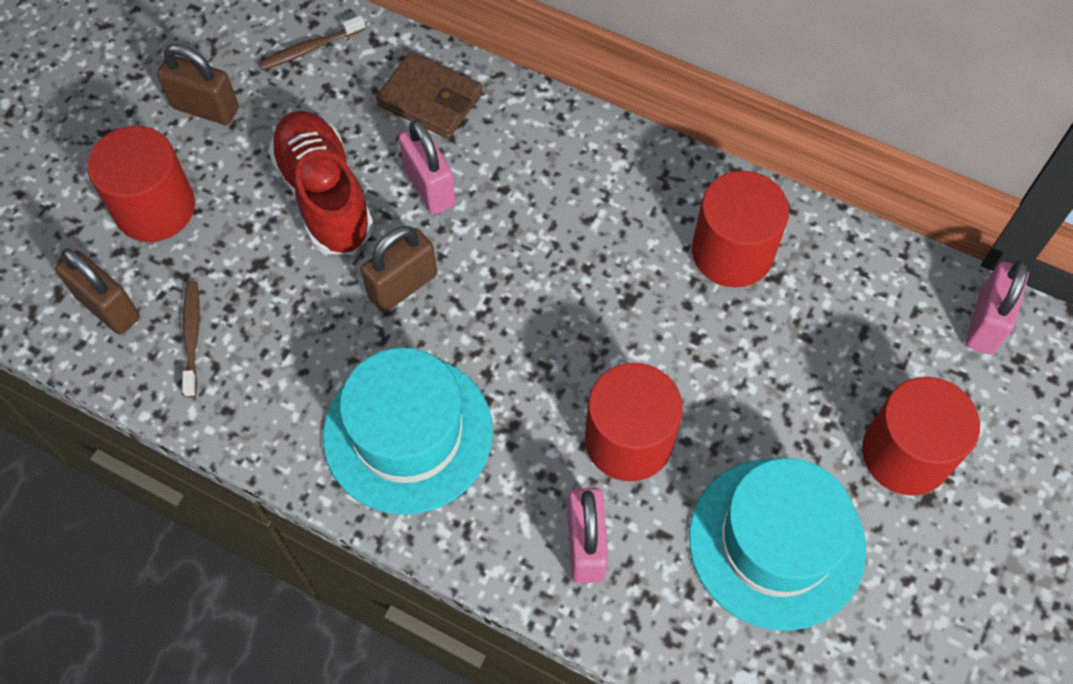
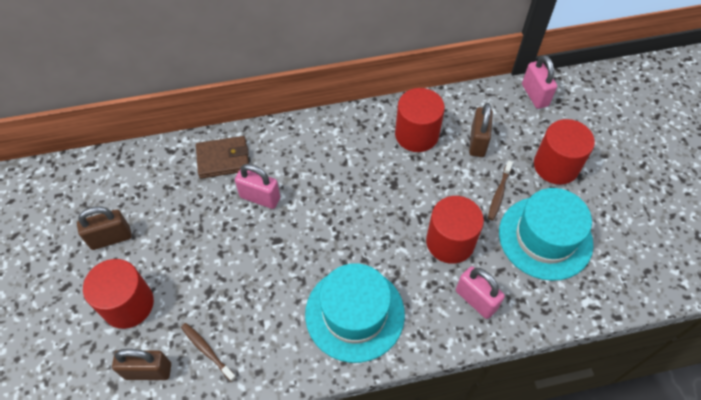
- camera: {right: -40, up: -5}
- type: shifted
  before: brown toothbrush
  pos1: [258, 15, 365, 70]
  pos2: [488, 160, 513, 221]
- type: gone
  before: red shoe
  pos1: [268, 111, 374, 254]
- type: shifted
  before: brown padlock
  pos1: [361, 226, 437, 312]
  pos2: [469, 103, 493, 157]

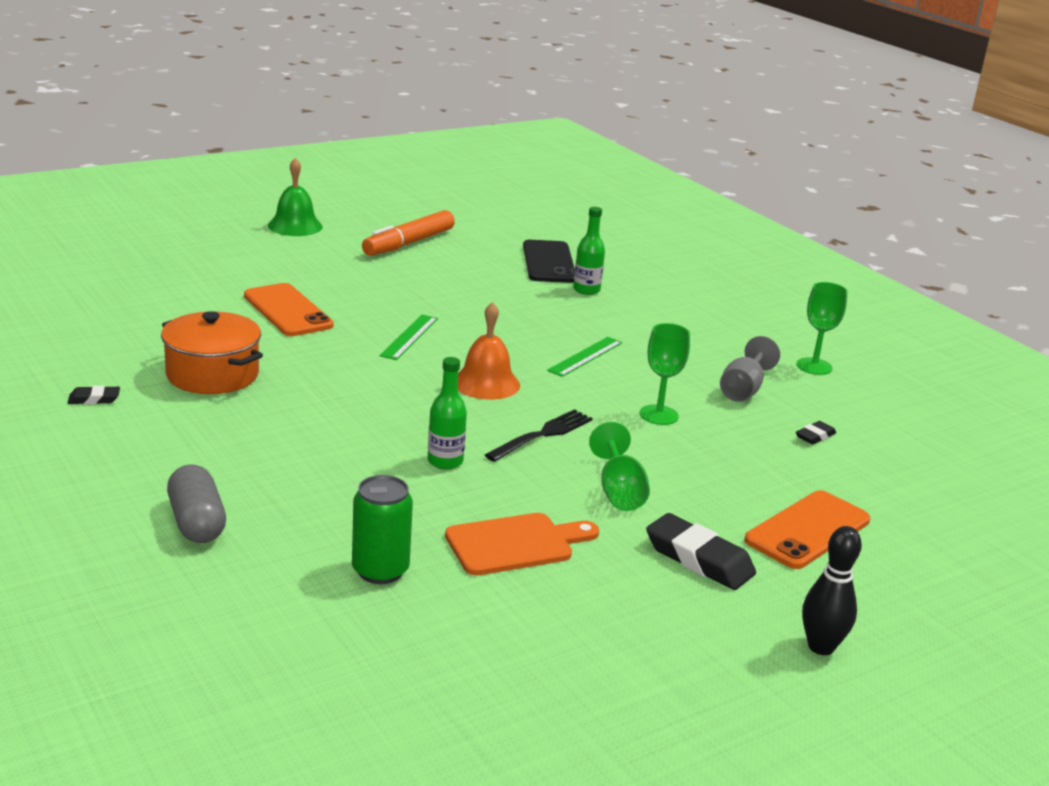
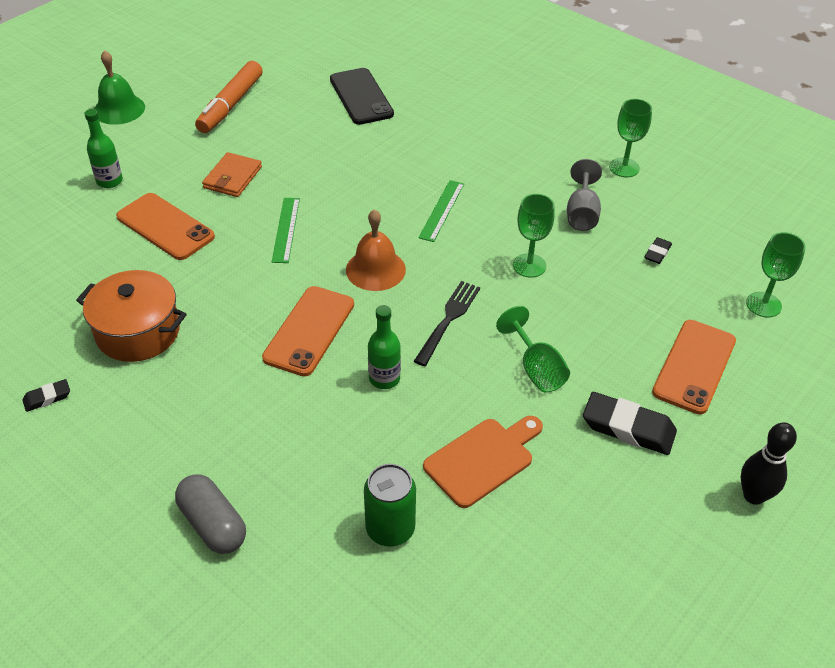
- camera: {right: -15, up: 20}
- type: shifted
  before: green bottle
  pos1: [573, 207, 605, 295]
  pos2: [84, 109, 123, 188]
- type: new
  after: orange wallet
  pos2: [202, 152, 262, 197]
- type: new
  after: green goblet
  pos2: [746, 232, 806, 318]
- type: new
  after: orange phone
  pos2: [262, 286, 354, 376]

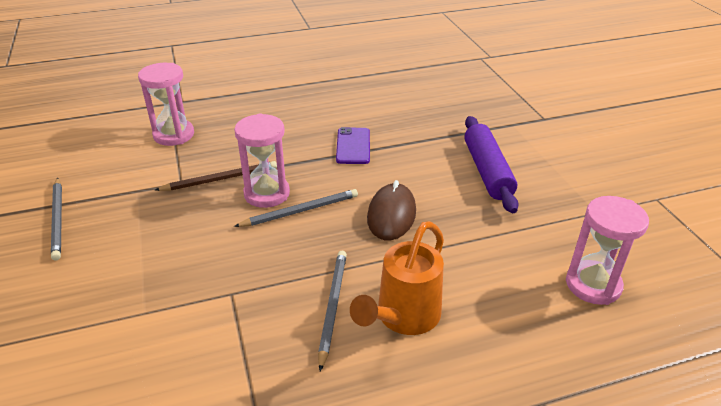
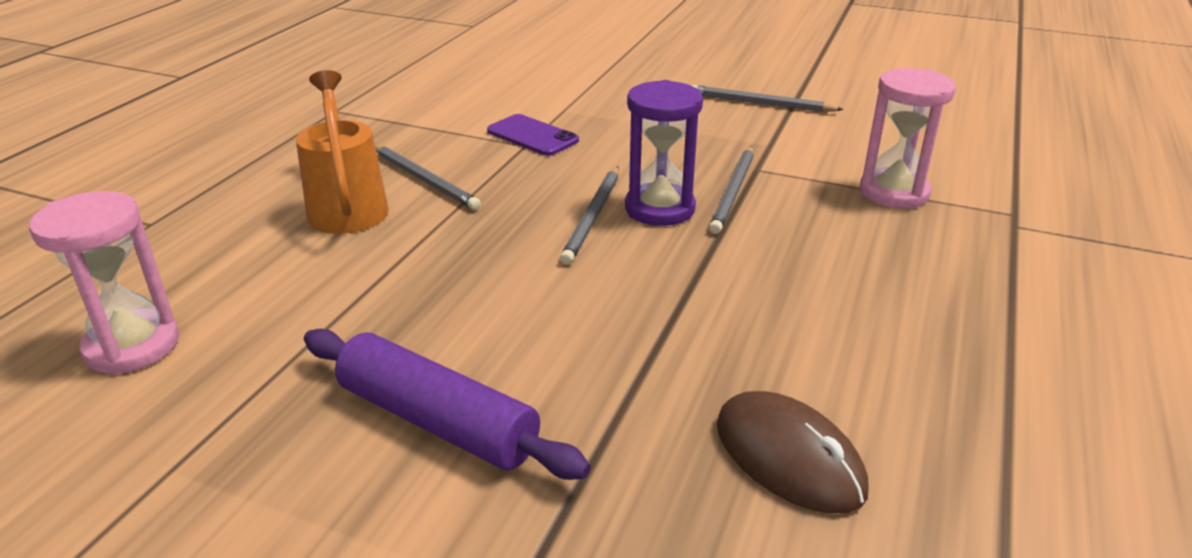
- camera: {right: 130, up: -5}
- type: repainted
  before: pink hourglass
  after: purple hourglass
  pos1: [234, 114, 290, 208]
  pos2: [625, 80, 703, 226]
- type: shifted
  before: purple phone
  pos1: [336, 127, 370, 164]
  pos2: [487, 114, 579, 156]
- type: repainted
  before: brown pencil
  after: grey pencil
  pos1: [155, 161, 277, 191]
  pos2: [709, 146, 753, 234]
- type: shifted
  before: brown mouse
  pos1: [367, 180, 416, 240]
  pos2: [717, 391, 869, 514]

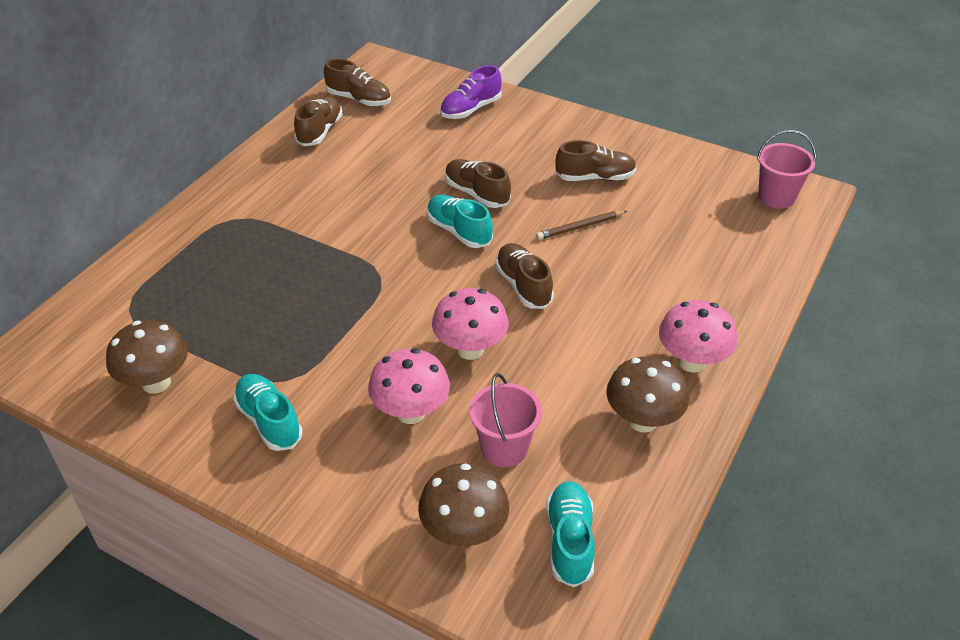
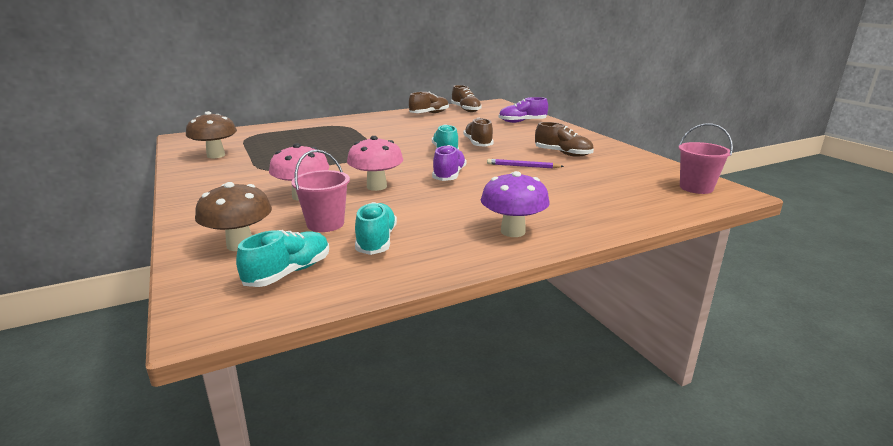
- camera: {right: 35, up: -20}
- type: repainted
  before: brown pencil
  after: purple pencil
  pos1: [536, 211, 627, 240]
  pos2: [487, 159, 564, 168]
- type: repainted
  before: brown shoe
  after: purple shoe
  pos1: [495, 243, 554, 309]
  pos2: [432, 145, 466, 181]
- type: repainted
  before: pink mushroom
  after: purple mushroom
  pos1: [659, 300, 738, 373]
  pos2: [481, 171, 550, 237]
- type: gone
  before: brown mushroom
  pos1: [606, 356, 689, 432]
- type: shifted
  before: turquoise shoe
  pos1: [233, 374, 303, 451]
  pos2: [355, 202, 397, 255]

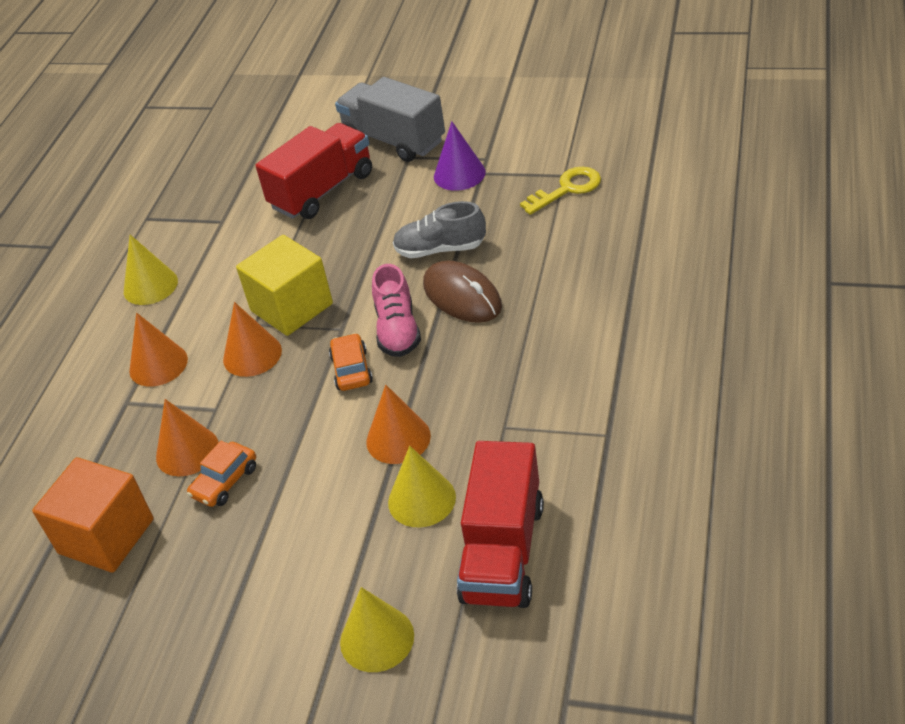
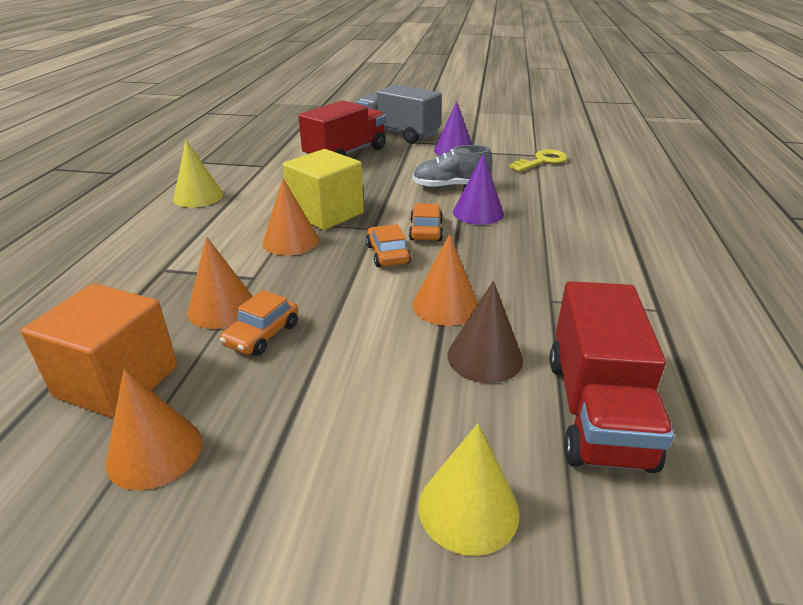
- camera: {right: -10, up: -10}
- type: swapped
  before: brown mouse
  after: purple cone
  pos1: [423, 261, 502, 323]
  pos2: [453, 153, 504, 225]
- type: swapped
  before: pink shoe
  after: orange car
  pos1: [372, 264, 421, 357]
  pos2: [409, 203, 443, 241]
- type: shifted
  before: orange cone
  pos1: [129, 313, 188, 387]
  pos2: [106, 369, 202, 490]
- type: repainted
  before: yellow cone
  after: brown cone
  pos1: [388, 446, 456, 527]
  pos2: [447, 281, 523, 383]

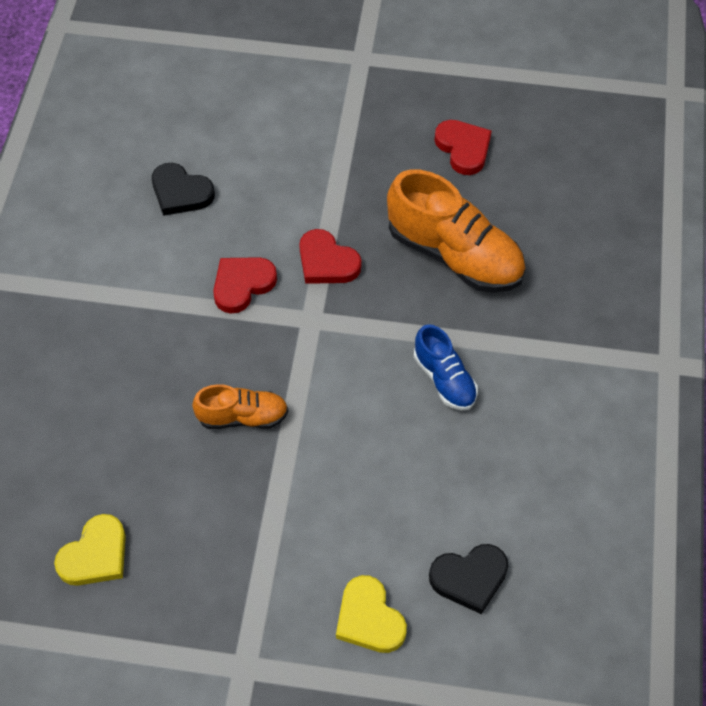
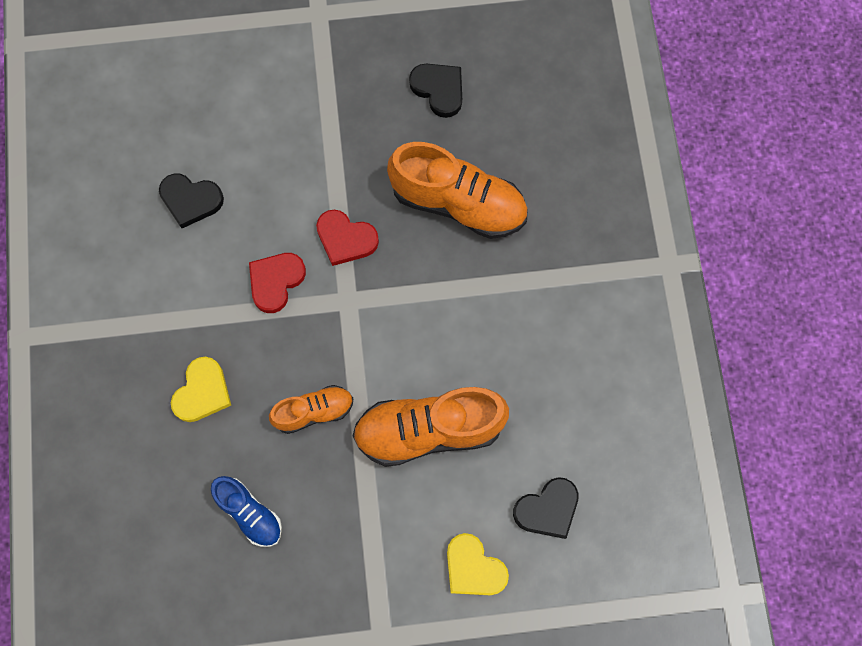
- camera: {right: -15, up: 15}
- type: repainted
  before: red heart
  after: black heart
  pos1: [434, 120, 492, 175]
  pos2: [409, 64, 462, 118]
- type: shifted
  before: blue shoe
  pos1: [414, 324, 478, 411]
  pos2: [211, 476, 282, 547]
- type: shifted
  before: yellow heart
  pos1: [54, 514, 126, 586]
  pos2: [171, 357, 231, 422]
- type: new
  after: orange shoe
  pos2: [352, 387, 509, 467]

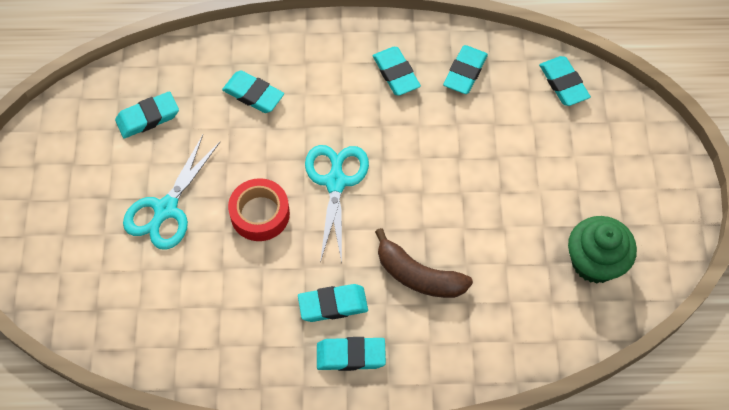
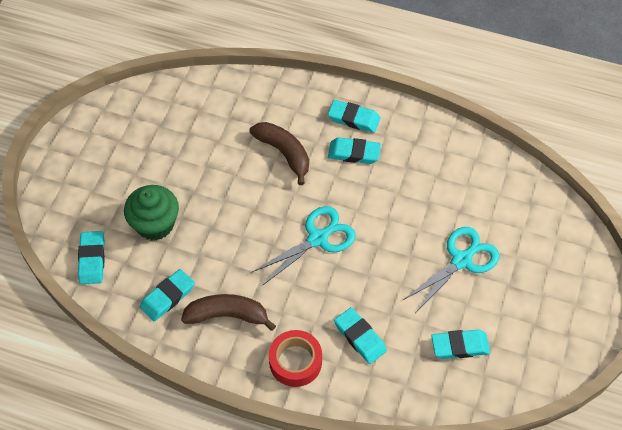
- camera: {right: -160, up: -5}
- type: swapped
  before: turquoise eraser
  after: brown banana
  pos1: [373, 47, 421, 96]
  pos2: [181, 294, 276, 331]
- type: rotated
  before: turquoise scissors
  pos1: [305, 145, 369, 263]
  pos2: [252, 206, 356, 286]
  turn: -150
- type: shifted
  before: red tape
  pos1: [228, 178, 290, 241]
  pos2: [269, 330, 322, 387]
- type: shifted
  before: green cupcake
  pos1: [568, 216, 637, 284]
  pos2: [124, 185, 179, 240]

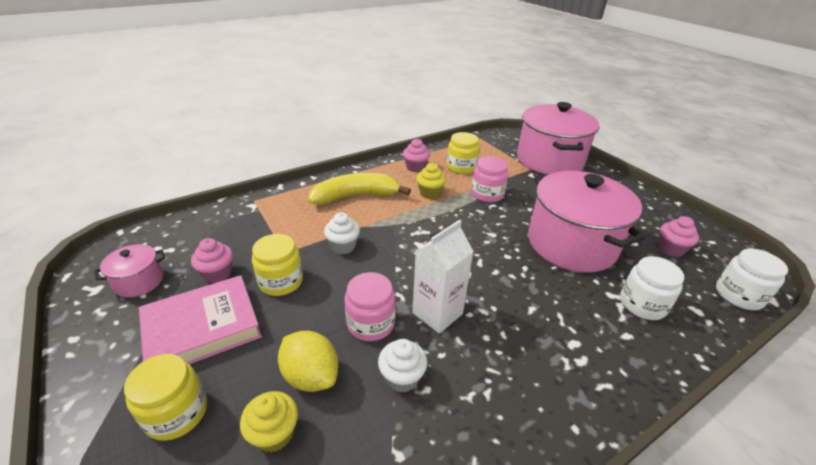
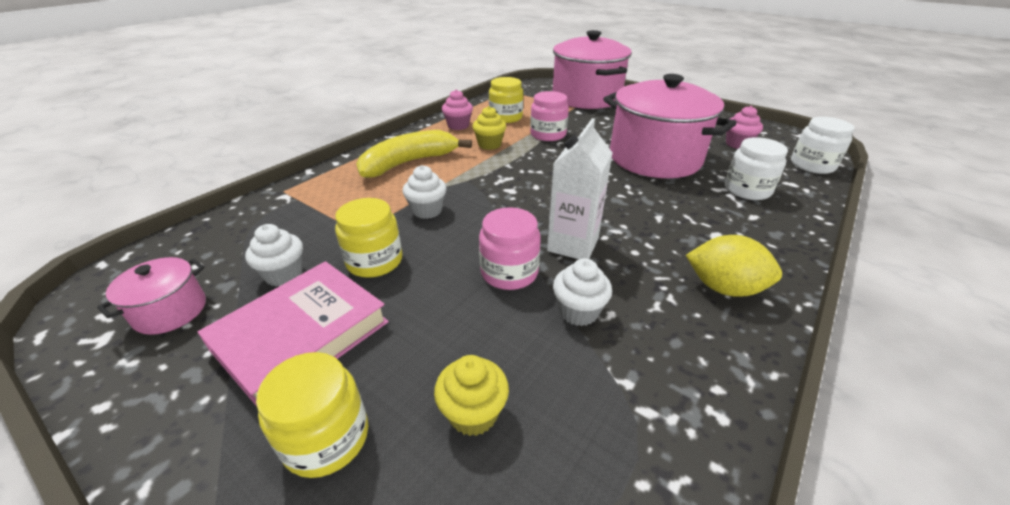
- camera: {right: -20, up: 0}
- type: repainted
  before: pink cupcake
  after: white cupcake
  pos1: [191, 238, 233, 283]
  pos2: [245, 224, 303, 286]
- type: shifted
  before: yellow lemon
  pos1: [278, 331, 338, 392]
  pos2: [686, 235, 782, 297]

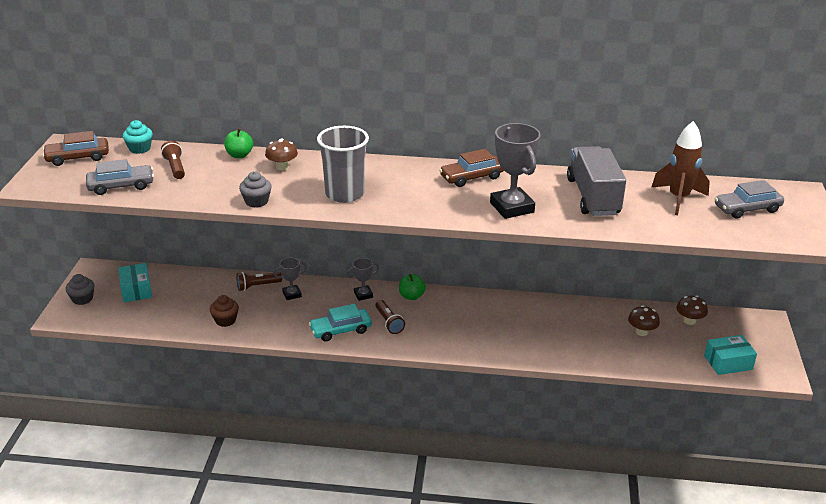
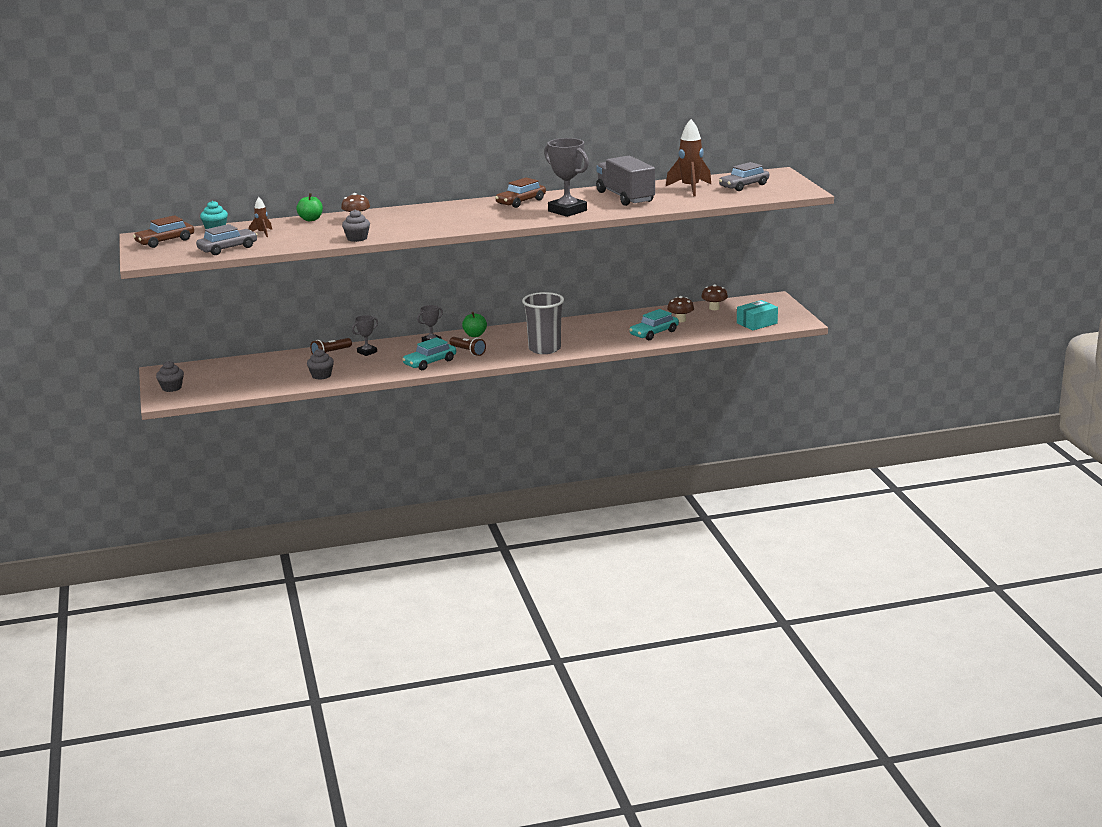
- camera: {right: -20, up: -10}
- type: shifted
  before: grey cup
  pos1: [317, 126, 369, 203]
  pos2: [522, 292, 564, 354]
- type: swapped
  before: brown flashlight
  after: brown rocket
  pos1: [161, 141, 185, 179]
  pos2: [249, 197, 272, 237]
- type: gone
  before: turquoise box
  pos1: [118, 263, 152, 302]
- type: repainted
  before: brown cupcake
  after: grey cupcake
  pos1: [210, 295, 239, 327]
  pos2: [307, 349, 334, 380]
- type: new
  after: turquoise car
  pos2: [629, 309, 679, 340]

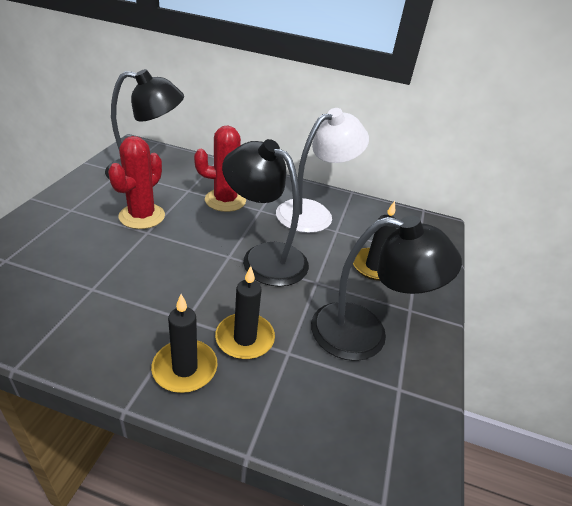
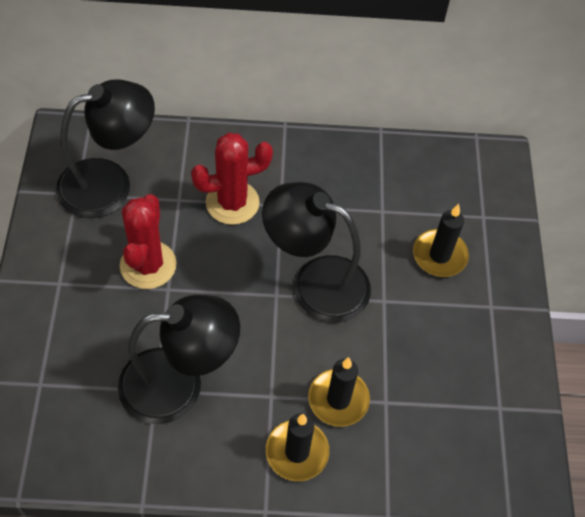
- camera: {right: -15, up: 20}
- type: gone
  before: white lamp
  pos1: [276, 108, 369, 233]
- type: shifted
  before: black lamp
  pos1: [311, 216, 462, 361]
  pos2: [118, 295, 240, 424]

